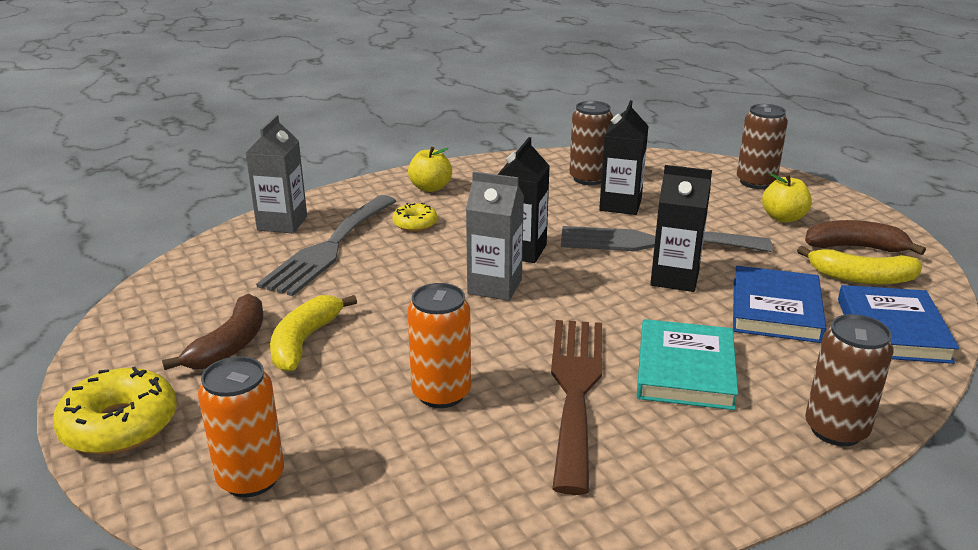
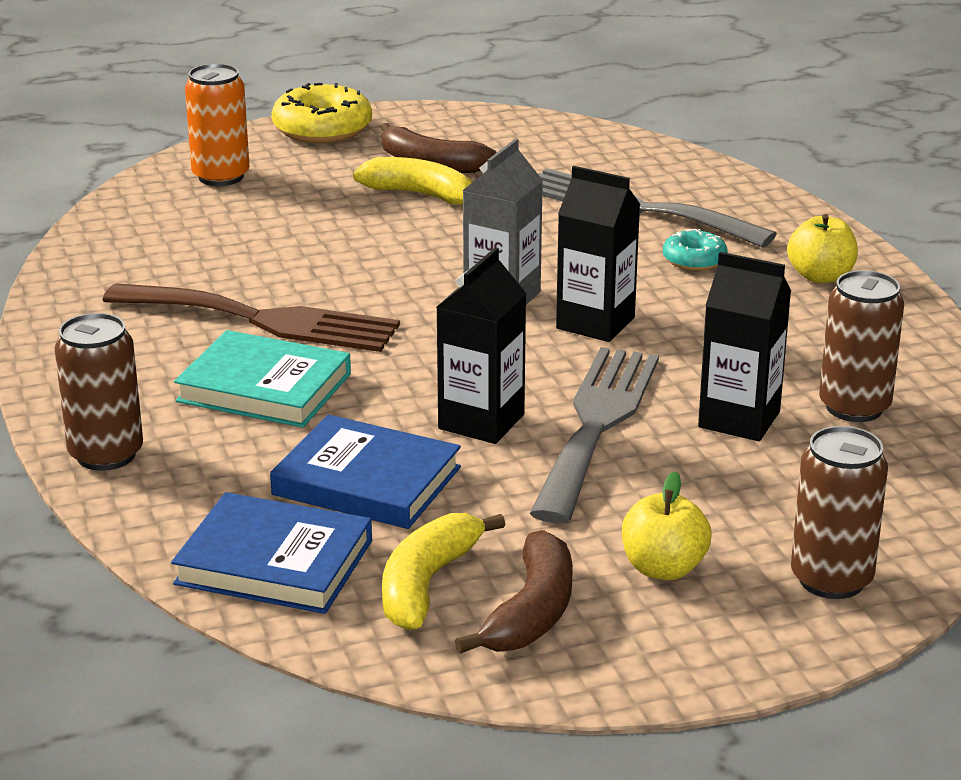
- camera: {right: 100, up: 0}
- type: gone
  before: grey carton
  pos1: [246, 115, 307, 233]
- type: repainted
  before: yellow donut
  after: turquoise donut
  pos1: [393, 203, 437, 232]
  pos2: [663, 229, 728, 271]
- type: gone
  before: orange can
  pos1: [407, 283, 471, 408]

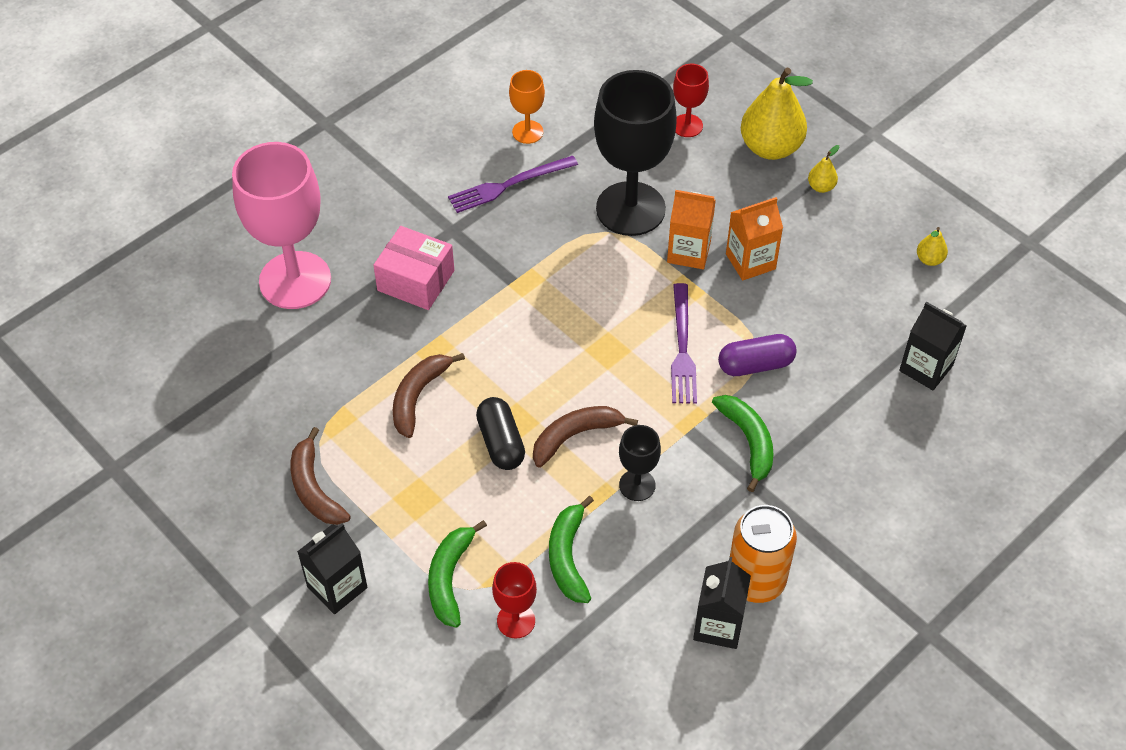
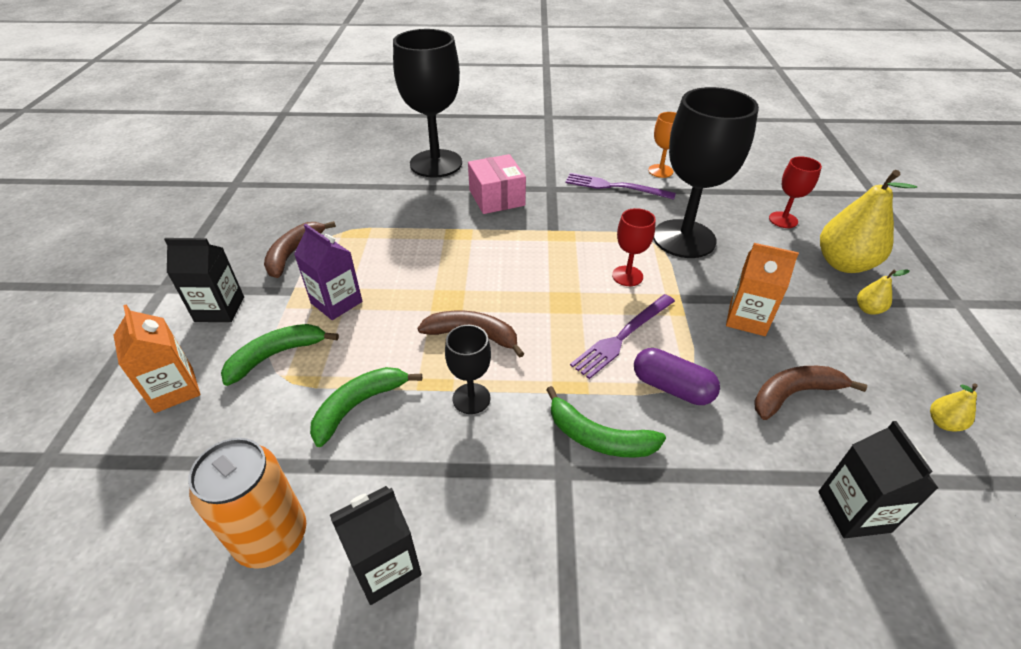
- camera: {right: 45, up: -10}
- type: repainted
  before: pink goblet
  after: black goblet
  pos1: [232, 142, 331, 309]
  pos2: [393, 29, 462, 178]
- type: shifted
  before: orange carton
  pos1: [667, 190, 716, 269]
  pos2: [113, 304, 200, 413]
- type: shifted
  before: brown banana
  pos1: [393, 353, 465, 438]
  pos2: [754, 366, 867, 420]
- type: rotated
  before: green banana
  pos1: [712, 395, 773, 492]
  pos2: [546, 386, 666, 458]
  turn: 90
- type: gone
  before: black capsule
  pos1: [476, 397, 525, 470]
- type: shifted
  before: orange can
  pos1: [730, 505, 797, 603]
  pos2: [188, 438, 306, 569]
- type: shifted
  before: red goblet
  pos1: [492, 562, 537, 639]
  pos2: [612, 208, 656, 286]
- type: new
  after: purple carton
  pos2: [294, 224, 362, 320]

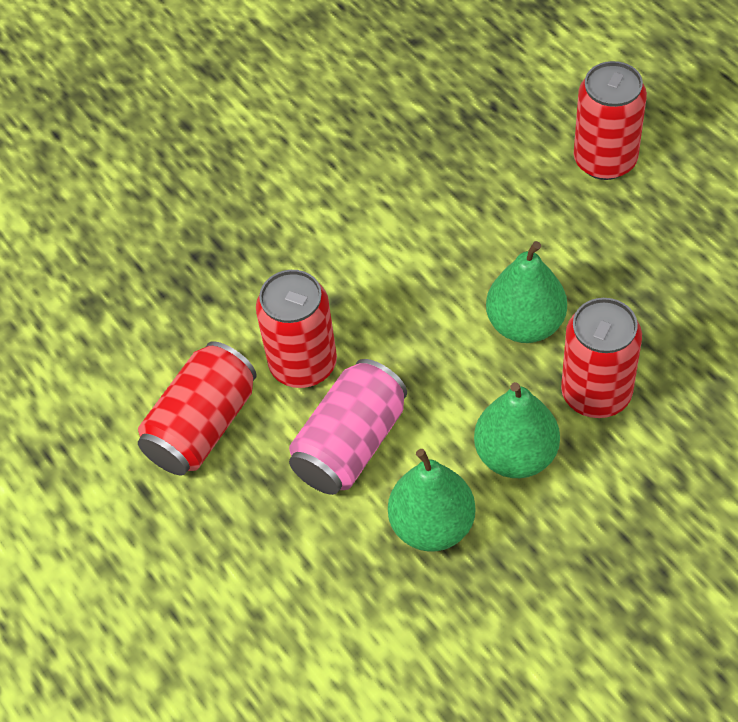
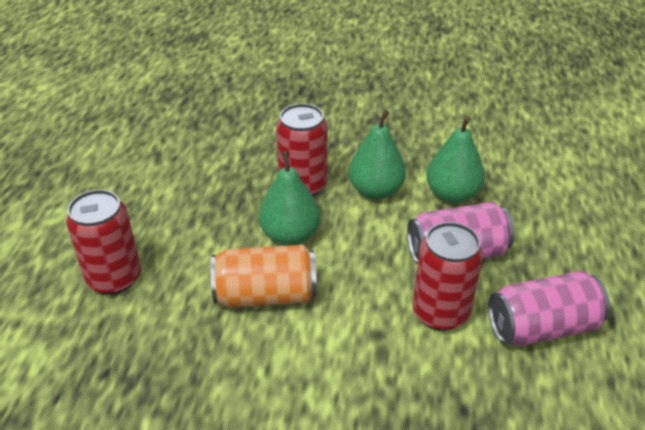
- camera: {right: -140, up: -15}
- type: repainted
  before: red can
  after: pink can
  pos1: [138, 341, 257, 475]
  pos2: [488, 271, 610, 346]
- type: new
  after: orange can
  pos2: [211, 245, 317, 307]

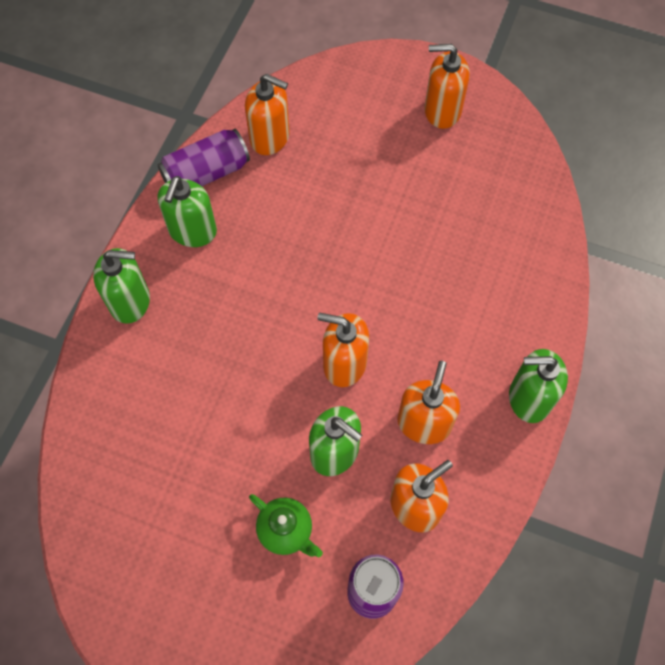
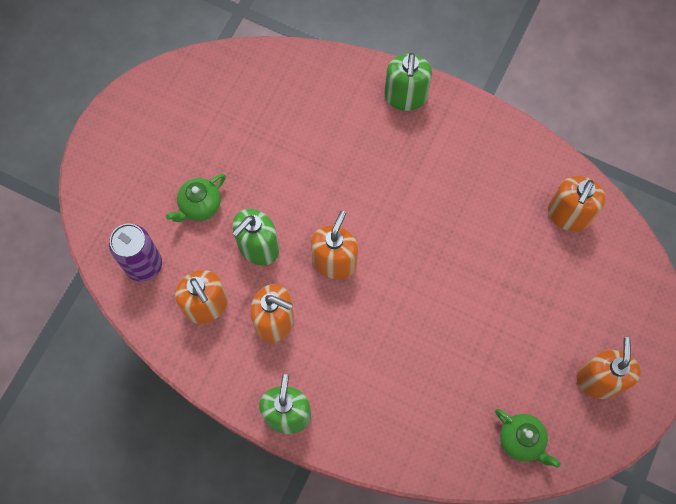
- camera: {right: 95, up: 5}
- type: gone
  before: purple can
  pos1: [158, 129, 250, 186]
- type: gone
  before: green soap dispenser
  pos1: [158, 176, 217, 247]
- type: new
  after: green teapot
  pos2: [495, 409, 561, 468]

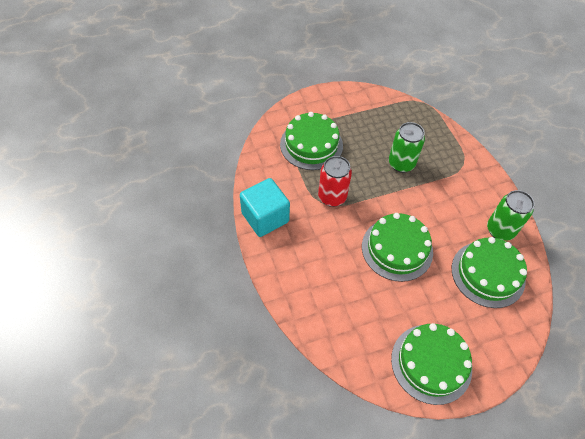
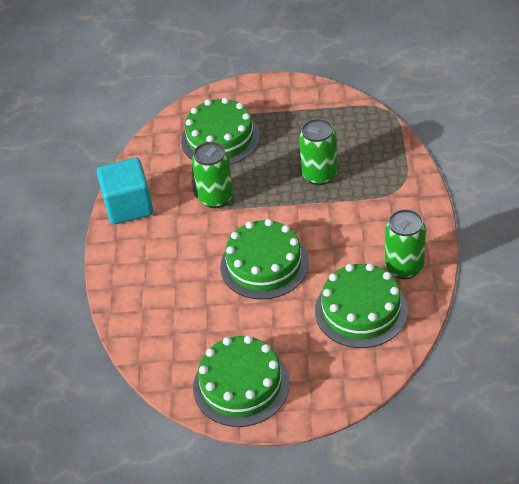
- camera: {right: 25, up: -10}
- type: repainted
  before: red can
  after: green can
  pos1: [318, 156, 352, 207]
  pos2: [192, 142, 234, 208]

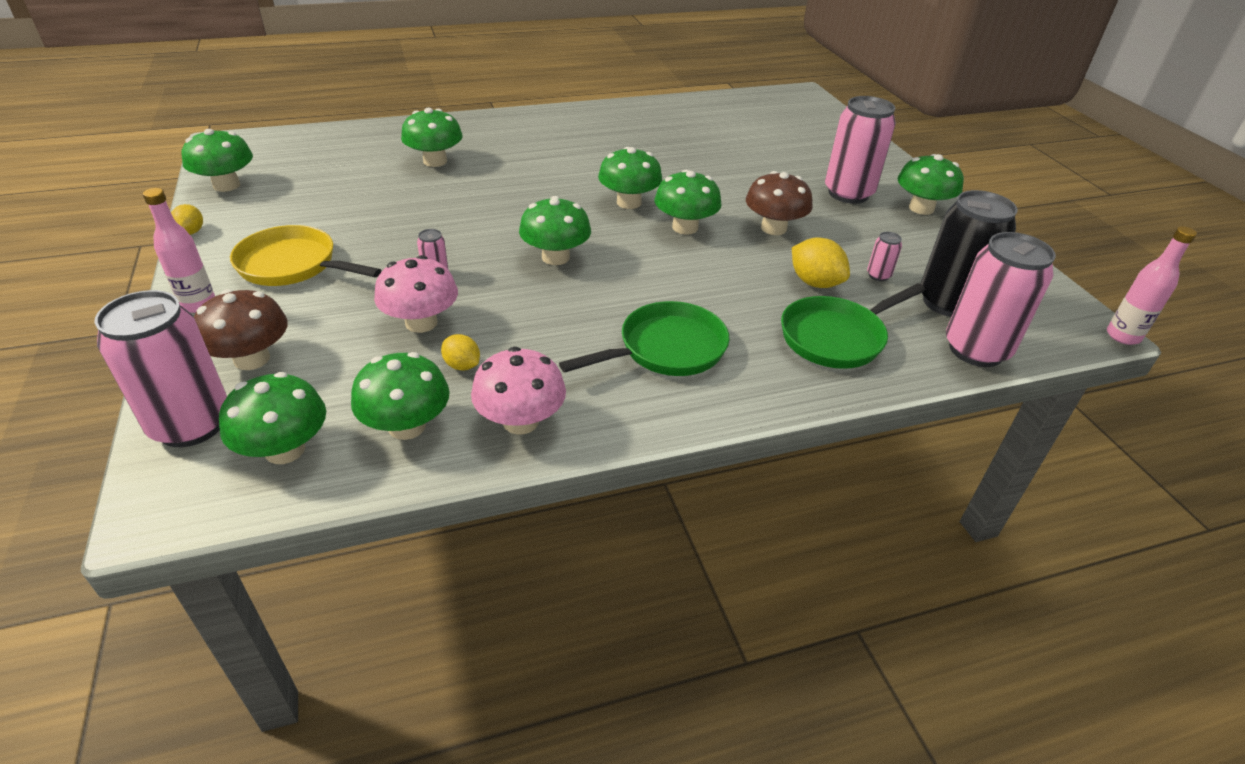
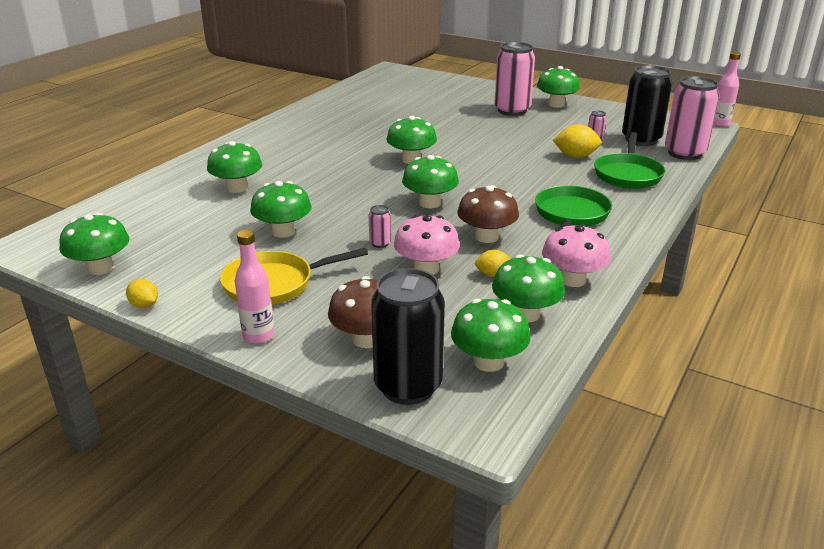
- camera: {right: -40, up: -10}
- type: shifted
  before: green mushroom
  pos1: [655, 170, 722, 235]
  pos2: [250, 181, 312, 238]
- type: shifted
  before: brown mushroom
  pos1: [746, 171, 813, 235]
  pos2: [457, 185, 519, 243]
- type: repainted
  before: pink can
  after: black can
  pos1: [95, 290, 227, 447]
  pos2: [371, 268, 445, 405]

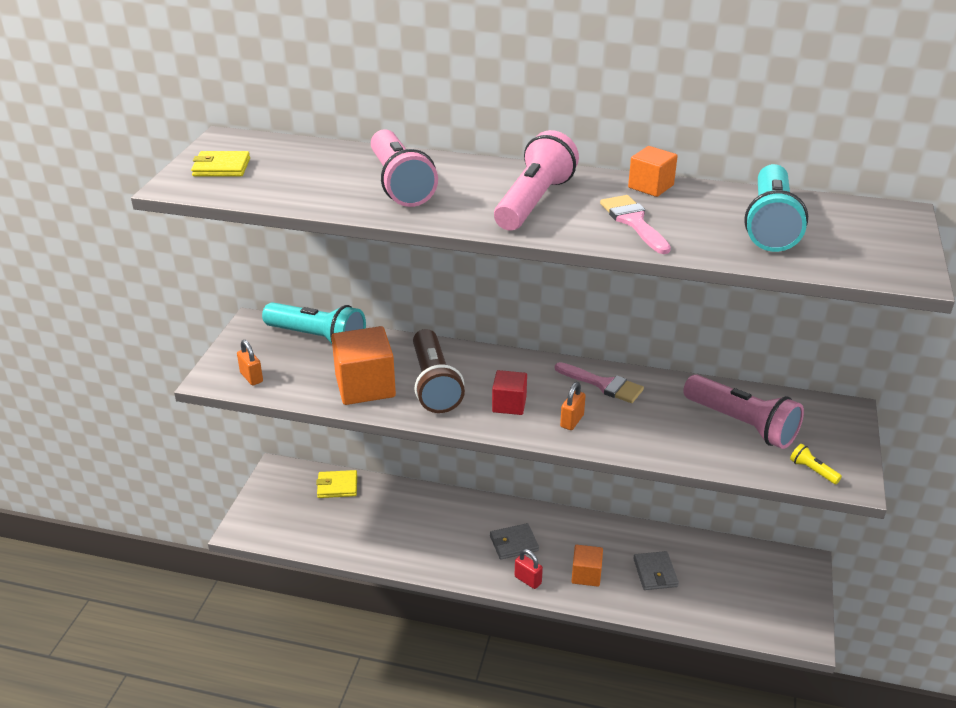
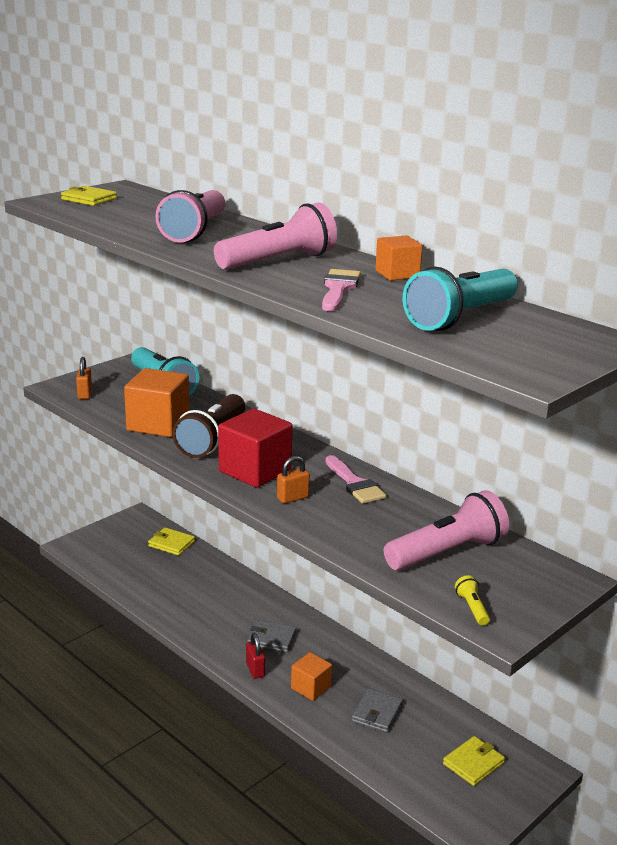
- camera: {right: 30, up: -10}
- type: scaled
  before: red cube
  pos1: [492, 370, 527, 415]
  pos2: [218, 408, 293, 488]
  scale: 1.74
- type: rotated
  before: pink flashlight
  pos1: [683, 375, 804, 449]
  pos2: [384, 490, 509, 570]
  turn: -105
- type: new
  after: yellow wallet
  pos2: [443, 736, 505, 786]

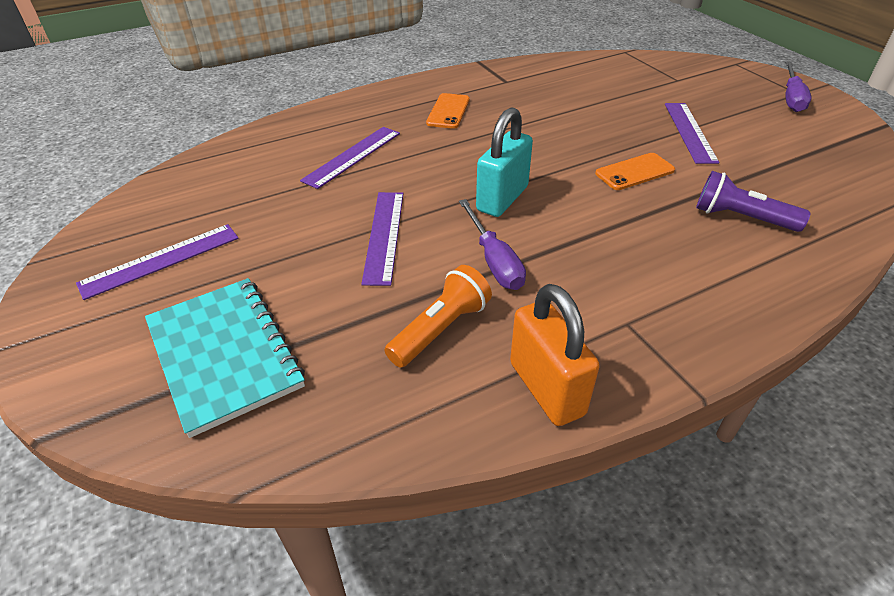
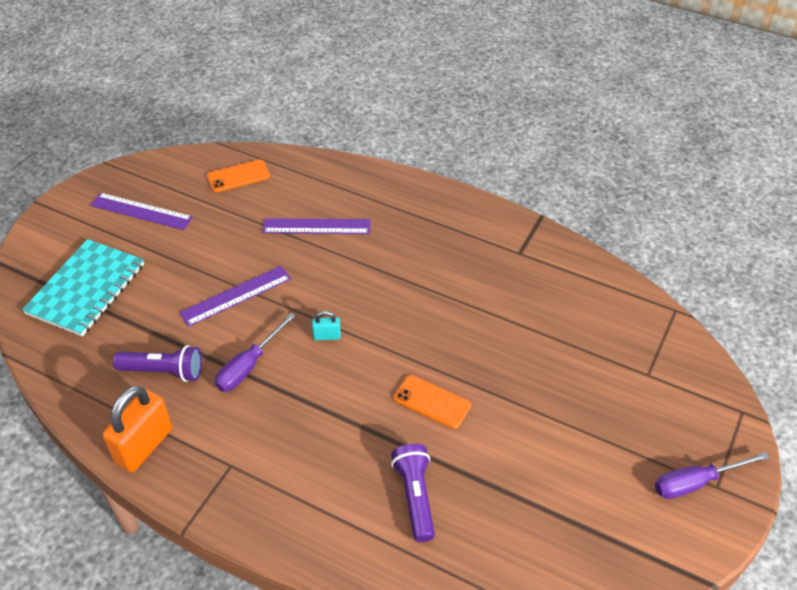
- camera: {right: 55, up: 5}
- type: shifted
  before: orange phone
  pos1: [426, 93, 470, 129]
  pos2: [207, 160, 270, 192]
- type: gone
  before: purple ruler
  pos1: [665, 103, 719, 164]
- type: scaled
  before: turquoise padlock
  pos1: [476, 107, 533, 217]
  pos2: [312, 311, 341, 340]
  scale: 0.47
- type: repainted
  before: orange flashlight
  after: purple flashlight
  pos1: [384, 265, 492, 368]
  pos2: [113, 345, 202, 382]

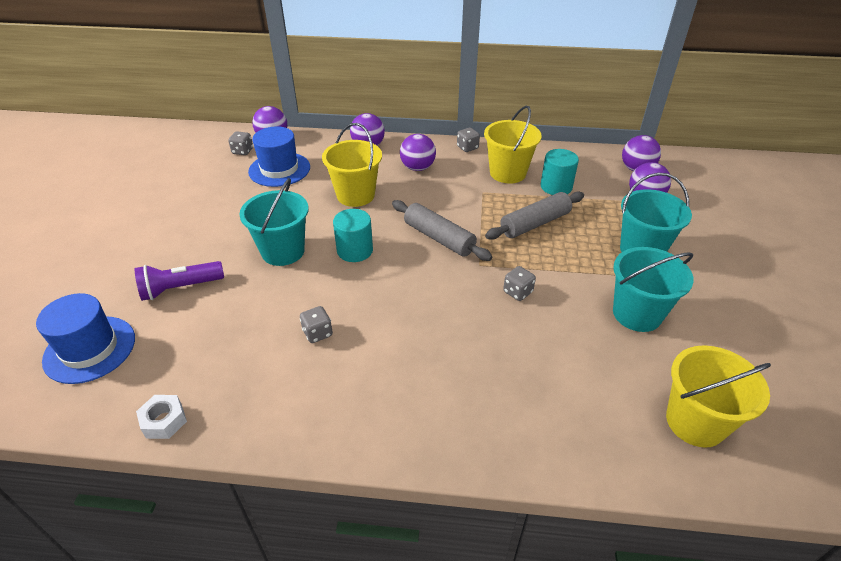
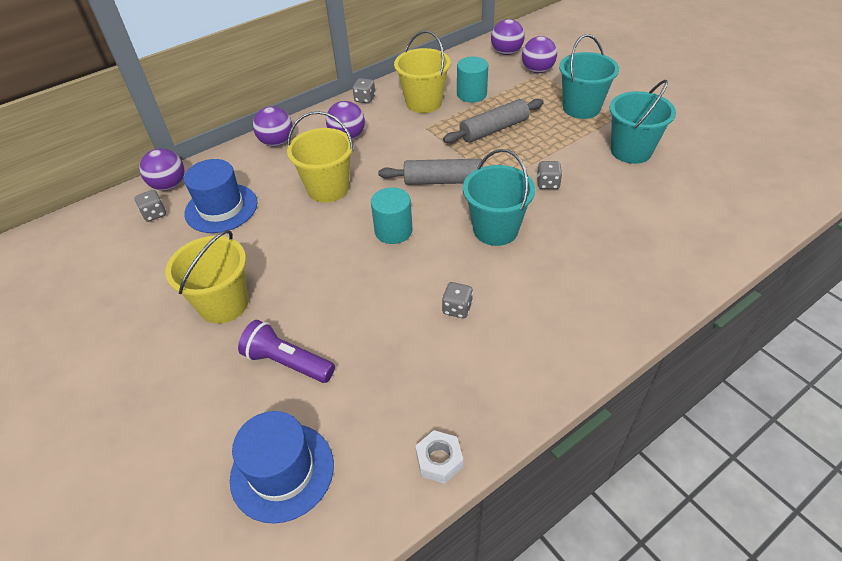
- camera: {right: -40, up: 5}
- type: shifted
  before: turquoise bucket
  pos1: [239, 178, 309, 266]
  pos2: [463, 149, 535, 246]
- type: rotated
  before: grey rolling pin
  pos1: [485, 192, 584, 240]
  pos2: [443, 99, 544, 143]
  turn: 45
- type: rotated
  before: purple flashlight
  pos1: [135, 261, 224, 301]
  pos2: [238, 320, 335, 383]
  turn: 90
- type: shifted
  before: yellow bucket
  pos1: [666, 345, 771, 448]
  pos2: [165, 230, 248, 324]

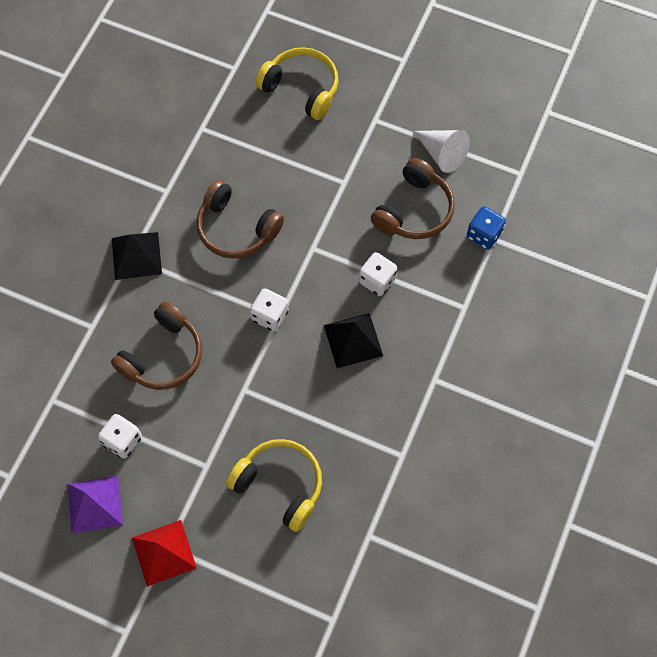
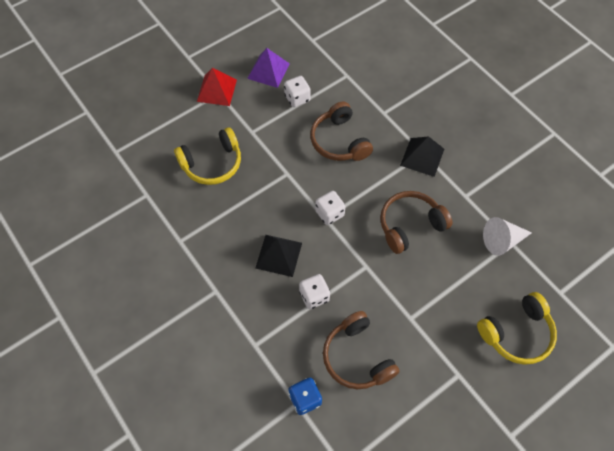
- camera: {right: 120, up: -5}
- type: shifted
  before: white cone
  pos1: [413, 130, 470, 173]
  pos2: [483, 217, 532, 256]

